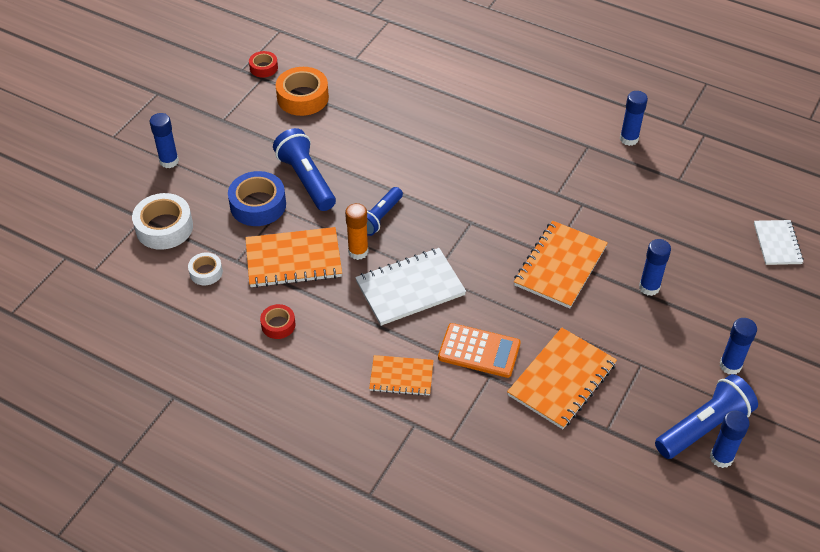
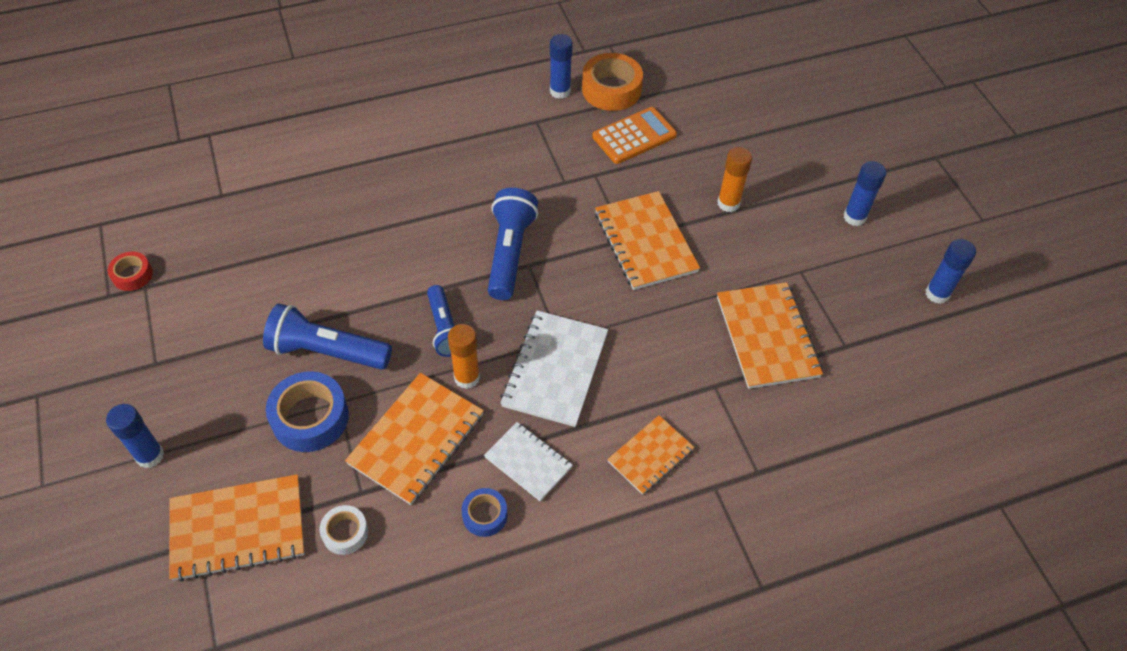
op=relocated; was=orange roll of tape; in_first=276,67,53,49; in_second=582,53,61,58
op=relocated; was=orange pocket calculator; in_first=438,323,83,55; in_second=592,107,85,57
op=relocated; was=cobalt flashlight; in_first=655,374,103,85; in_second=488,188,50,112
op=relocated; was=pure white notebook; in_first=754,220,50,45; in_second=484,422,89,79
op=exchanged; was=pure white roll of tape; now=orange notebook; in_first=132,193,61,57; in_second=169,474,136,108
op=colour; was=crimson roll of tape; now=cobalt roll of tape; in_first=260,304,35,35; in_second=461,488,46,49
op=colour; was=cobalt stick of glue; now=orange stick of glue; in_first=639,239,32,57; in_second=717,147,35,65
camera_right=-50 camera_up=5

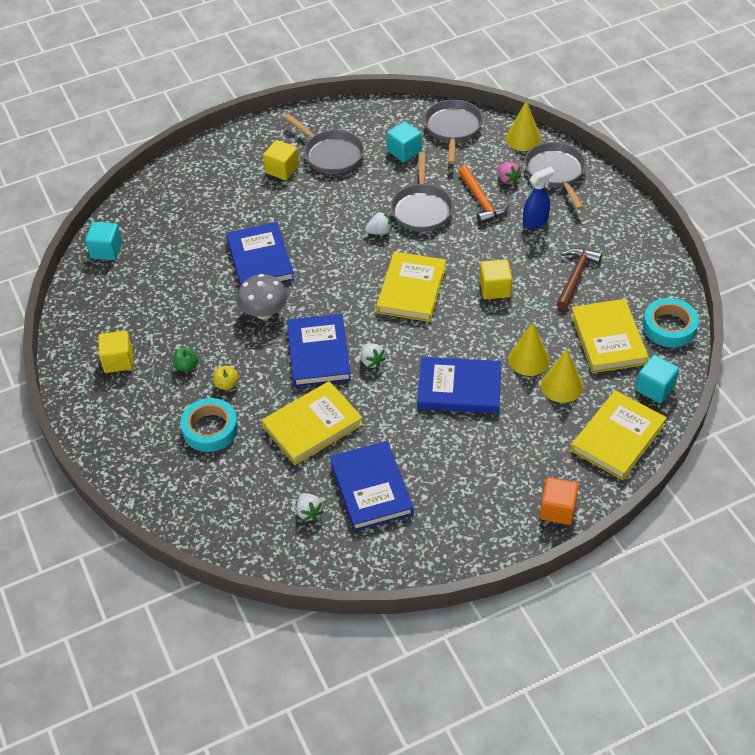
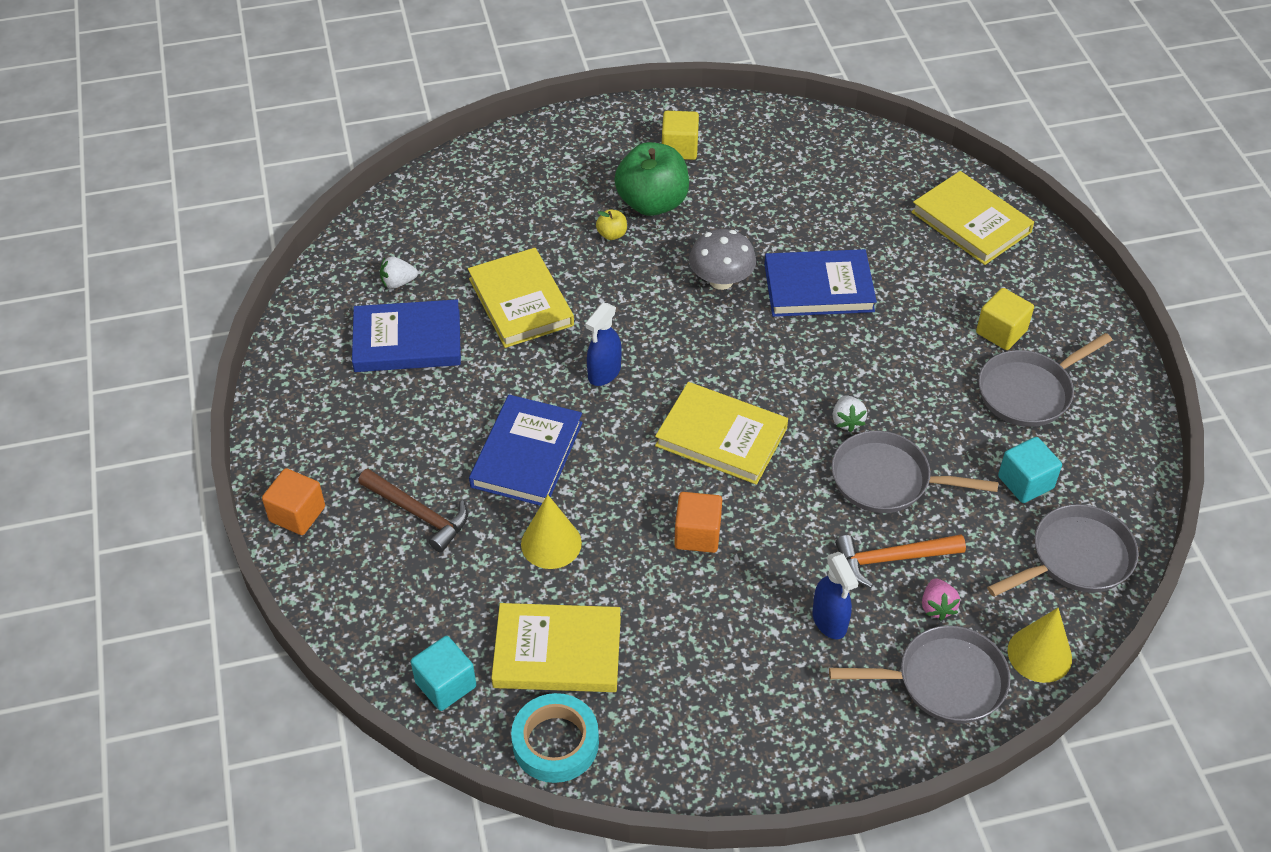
op=missing; was=teal block; in_first=85,222,37,38
op=missing; was=teal roll of tape; in_first=180,398,58,54
op=missing; was=cobalt hardback; in_first=287,314,64,73
op=missing; was=yellow cone shape; in_first=541,349,42,54
op=relocated; was=russet hammer; in_first=556,248,46,62; in_second=358,469,110,84
op=relocated; was=yellow hardback; in_first=571,390,96,90; in_second=911,171,123,94
op=exchanged; was=pure white berry; now=cobalt spray bottle; in_first=361,344,25,24; in_second=585,303,36,83
op=colour; was=yellow block; now=orange block; in_first=480,259,32,40; in_second=674,492,48,61
op=spun; was=grey skillet; in_first=424,100,59,64; in_second=987,504,152,93; clockwise=-45
op=spun; was=pink berry; in_first=498,162,23,23; in_second=922,579,38,42; clockwise=-75
op=size; was=leaf-green apple; in_first=173,348,25,24; in_second=614,142,75,74; ratio=2.4
camera_right=100 camera_up=0

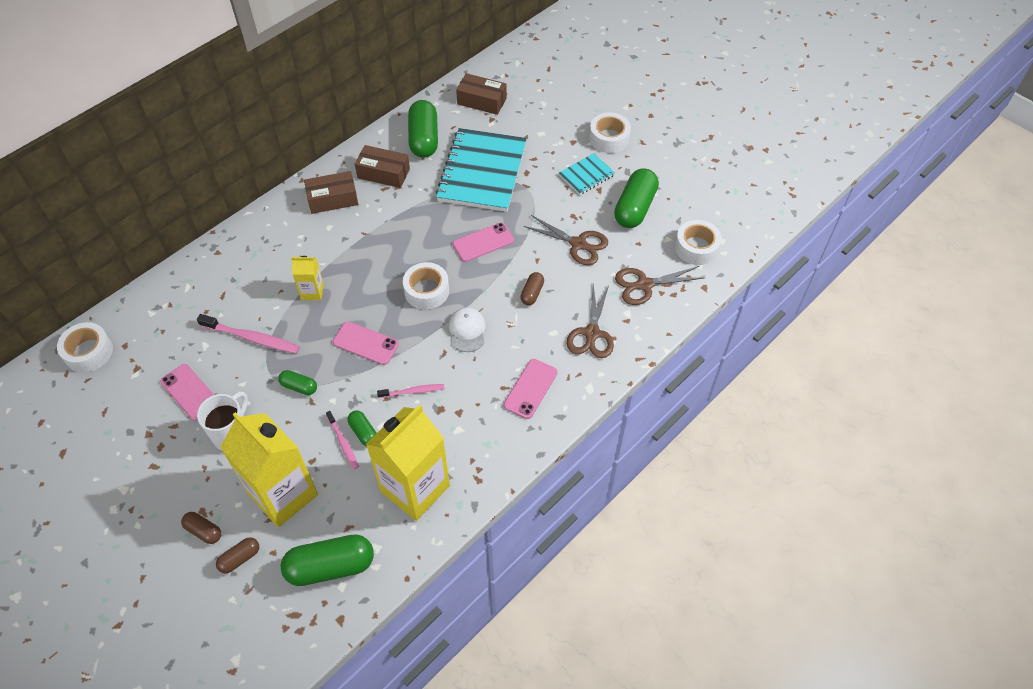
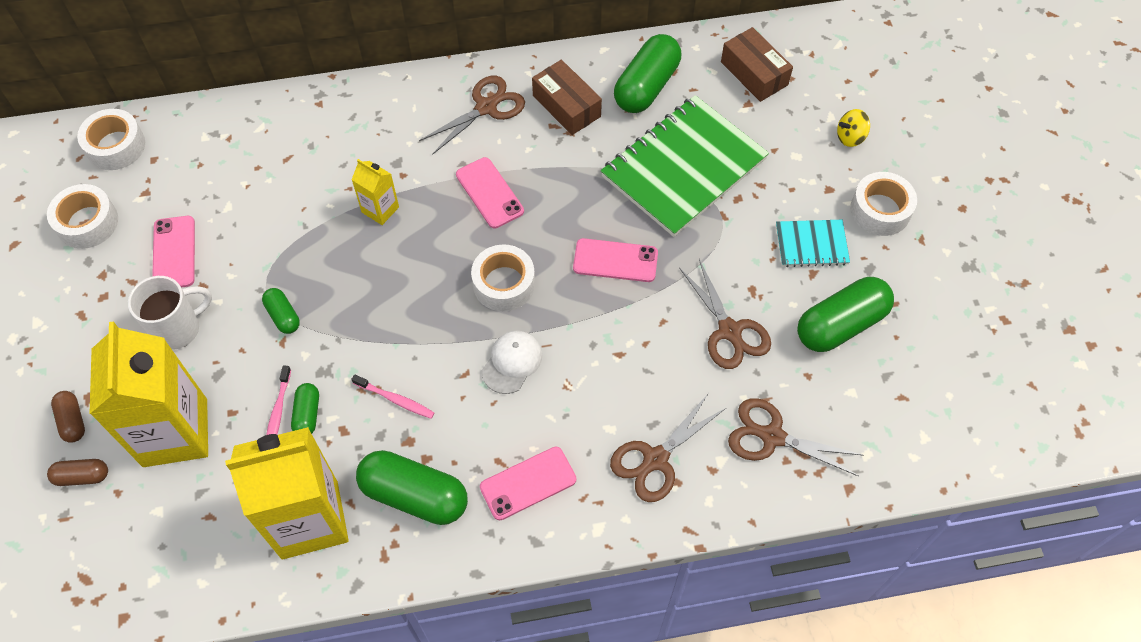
op=missing; was=pink toothbrush; in_first=197,314,103,40
op=missing; was=russet capsule; in_first=520,272,24,33
op=appeared; now=yellow spinning top; in_second=837,109,33,38
op=relocated; was=leaf-green capsule; in_first=281,534,93,52; in_second=356,450,112,75
op=relocated; was=pink phone; in_first=333,322,66,43; in_second=456,157,68,72
op=relocated; was=pure white roll of tape; in_first=675,220,47,45; in_second=47,184,71,65
op=exchanged; was=russet parcel; now=russet shears; in_first=304,171,54,43; in_second=419,76,106,79
op=colour; was=teal notebook; now=leaf-green notebook; in_first=436,128,91,84; in_second=601,95,168,142
camera_right=35 camera_up=5

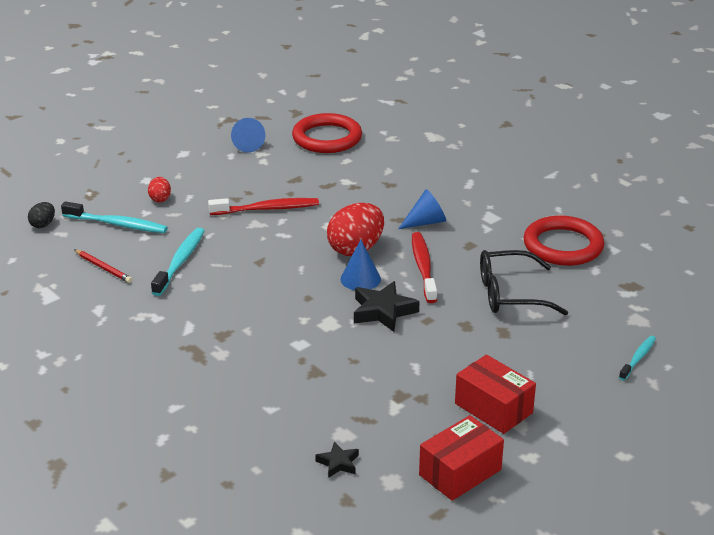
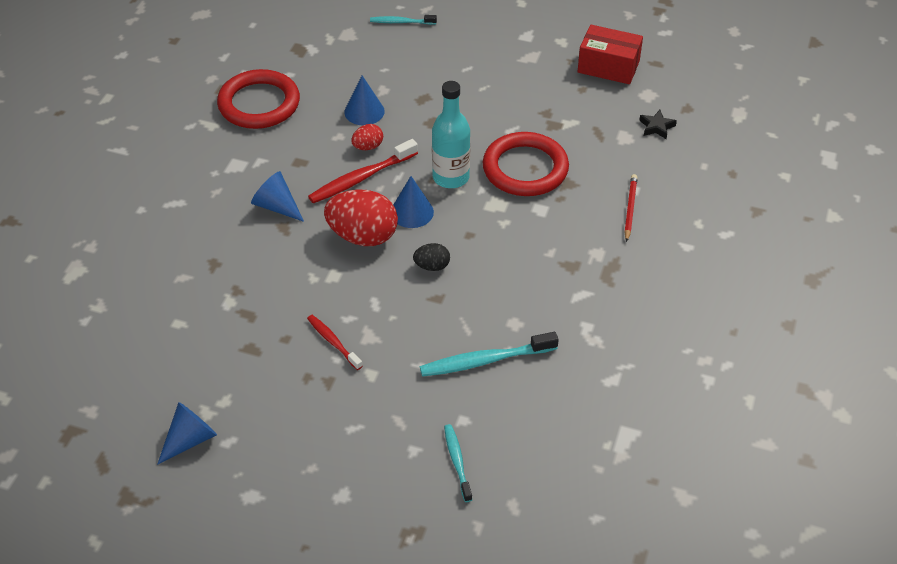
op=missing; was=crimson parcel; in_first=455,354,81,80
op=relocated; was=black toy egg; in_first=28,202,27,26; in_second=413,243,37,28
op=relocated; was=crimson wooden pencil; in_first=74,249,58,34; in_second=624,174,14,68
op=relocated; was=crimson toy egg; in_first=148,177,23,25; in_second=351,124,32,26
op=relocated; was=crimson hoop; in_first=292,113,70,40; in_second=483,132,86,64
op=exchanged; was=black five-pointed star; now=teal bottle; in_first=354,281,66,51; in_second=432,81,38,107
op=exchanged; was=black eyeglasses; now=cobalt cone shape; in_first=480,250,88,65; in_second=344,75,41,50
op=size; was=teal toothbrush; in_first=61,201,107,32; in_second=444,424,28,78; ratio=0.61
op=size; was=crimson toothbrush; in_first=208,198,111,17; in_second=307,315,56,55; ratio=0.61
camera_right=-120 camera_up=15

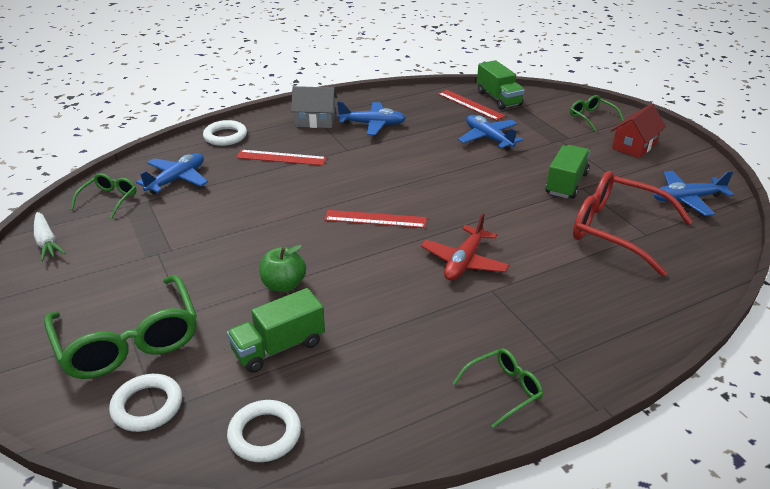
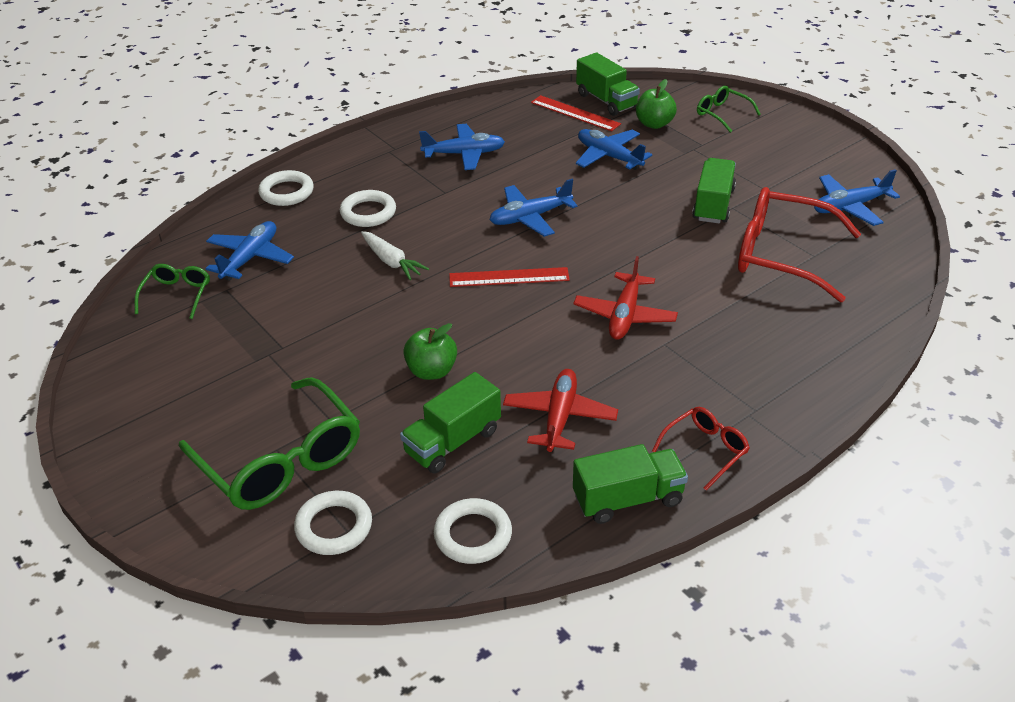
op=missing; was=grey toy house; in_first=291,86,46,42
op=missing; was=crimson toy house; in_first=611,104,55,54
op=appeared; now=cobalt aeroplane; in_second=489,179,89,58
op=appeared; now=crimson aeroplane; in_second=503,369,115,83
op=appeared; now=leaf-green truck; in_second=573,444,115,80
op=appeared; now=leaf-green apple; in_second=636,79,41,50
op=relocated; was=pure white carrot; in_first=34,212,32,49; in_second=361,231,68,49
op=exchanged; was=crimson straightedge; now=pure white hoop; in_first=236,150,91,16; in_second=340,190,56,37
op=colour; was=leaf-green eyeglasses; now=crimson eyeglasses; in_first=453,348,90,80; in_second=652,407,98,83
camera_right=-10 camera_up=5

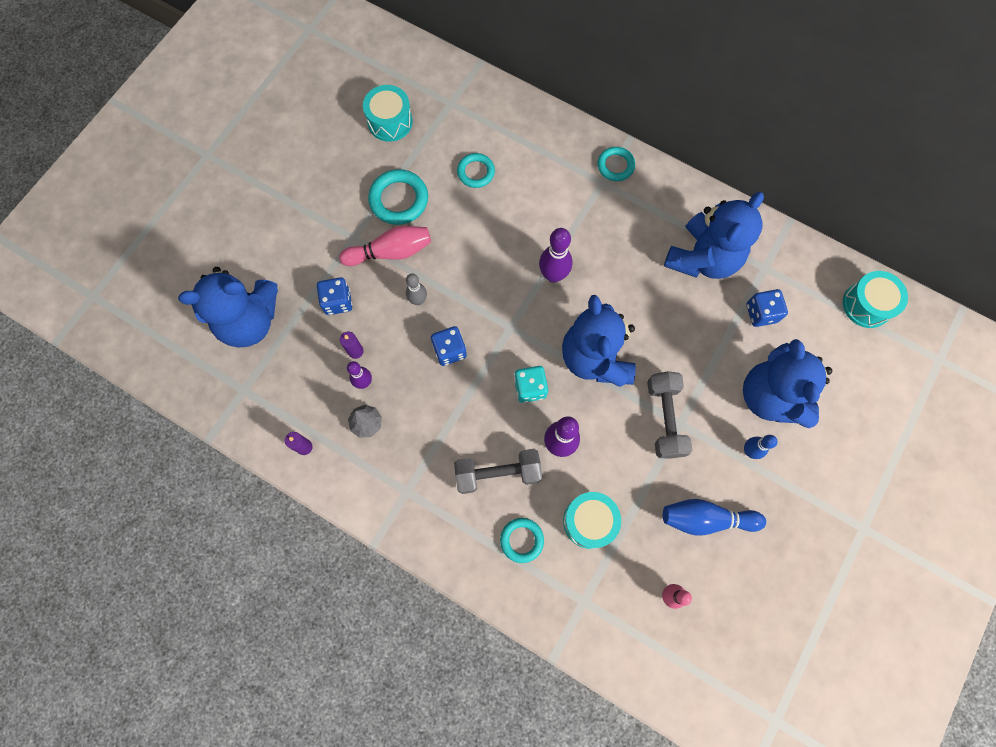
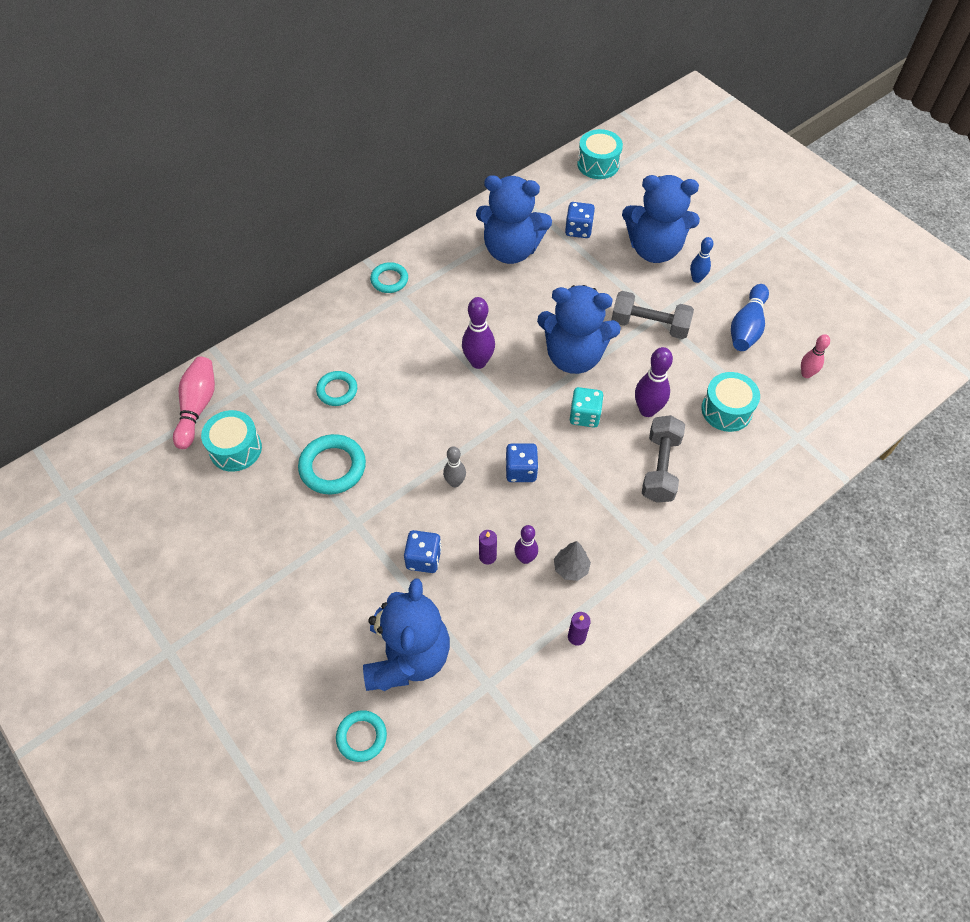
op=relocated; was=pink tenpin; in_first=339,226,92,40; in_second=173,357,42,92
op=relocated; was=teal hoop; in_first=500,518,44,45; in_second=336,710,51,52
op=spun; was=cobalt stuffed bear; in_first=664,192,100,87; in_second=476,175,76,89; clockwise=135
camera_right=-70 camera_up=-15

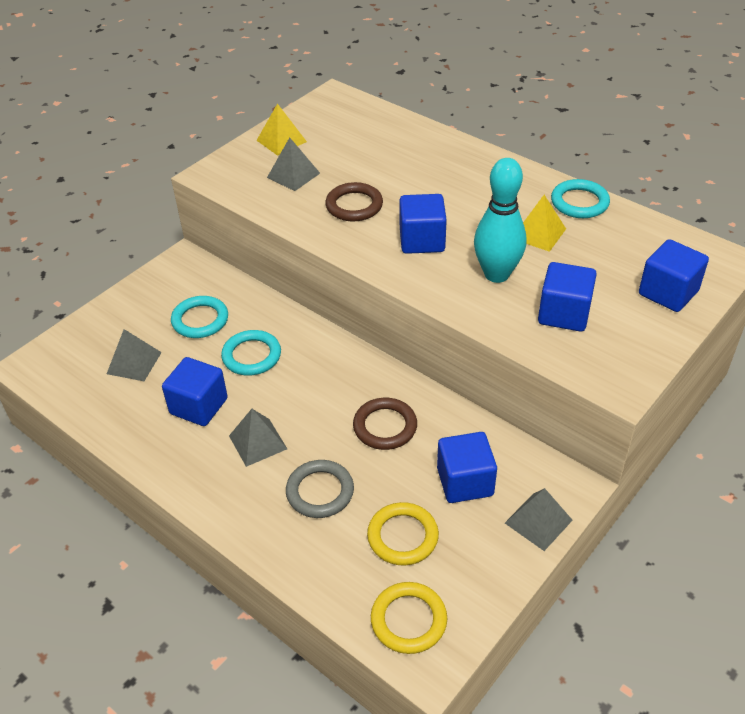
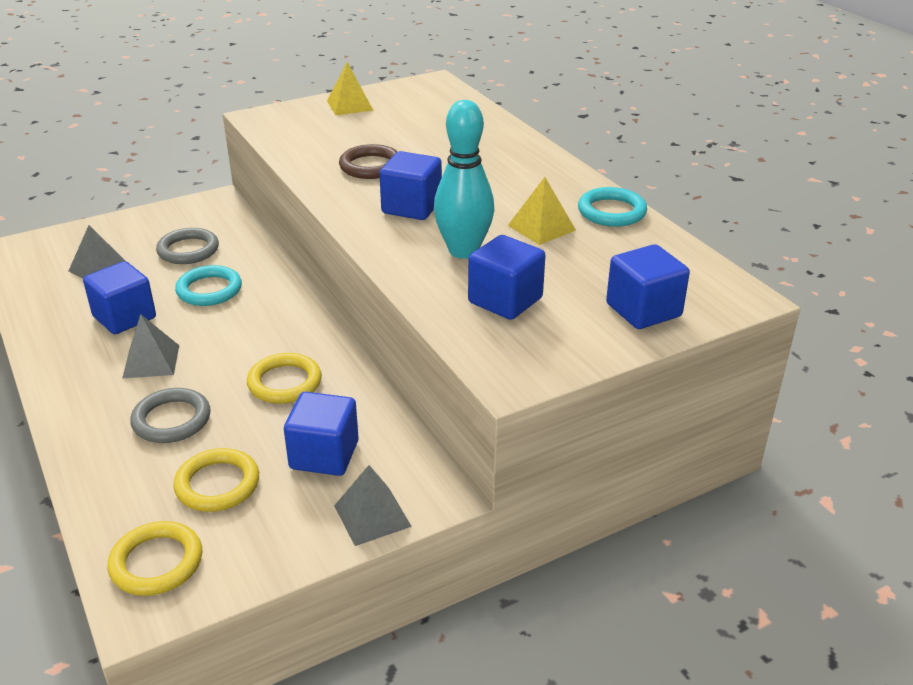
op=missing; was=grey pyramid shape; in_first=267,137,53,54
op=colour; was=teal hoop; now=grey hoop; in_first=171,296,57,42; in_second=156,228,63,36
op=colour; was=russet hoop; now=yellow hoop; in_first=353,398,64,52; in_second=247,353,75,51
camera_right=20 camera_up=-10

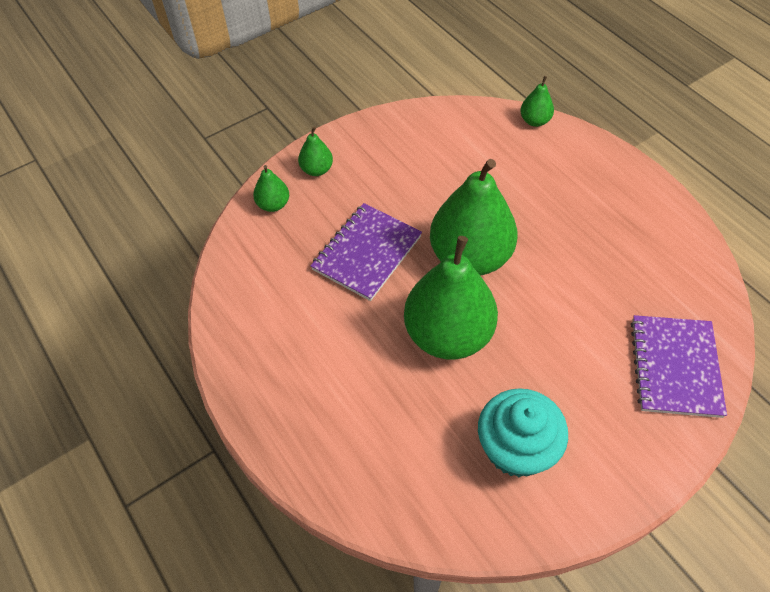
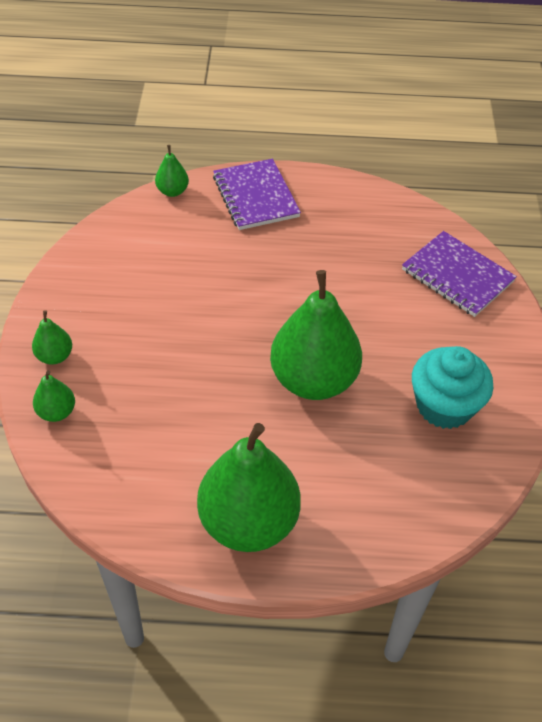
op=relocated; was=purple notebook; in_first=310,203,112,98; in_second=213,159,88,71
op=relocated; was=leaf-green toy pear; in_first=430,159,88,117; in_second=197,423,104,129
camera_right=-55 camera_up=-5

